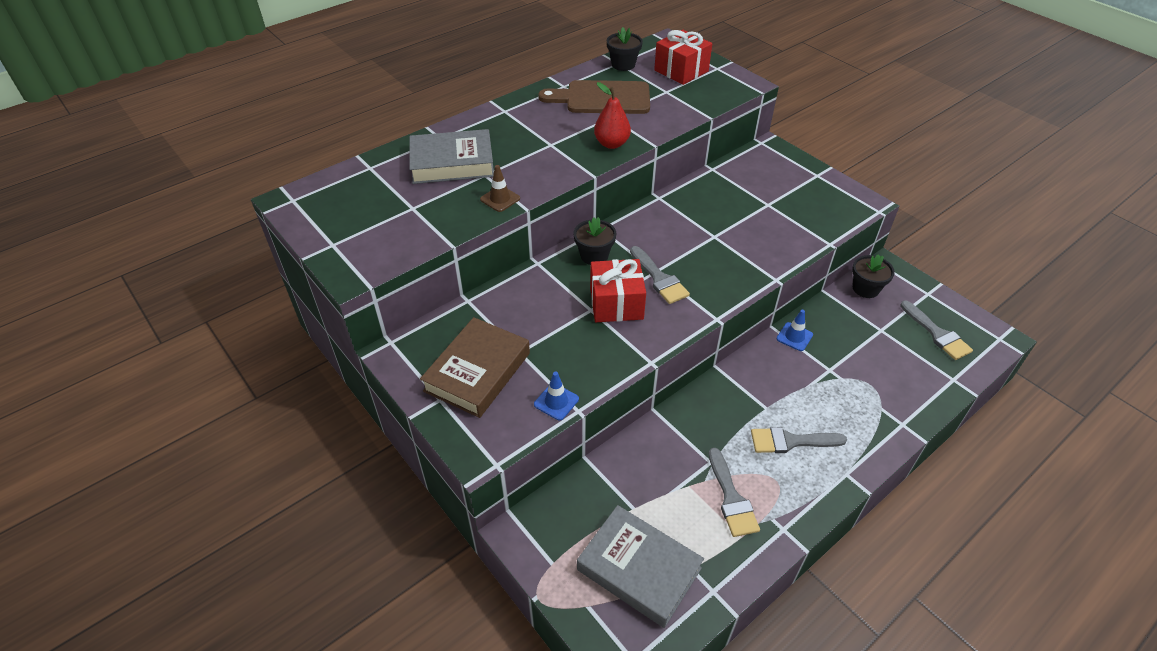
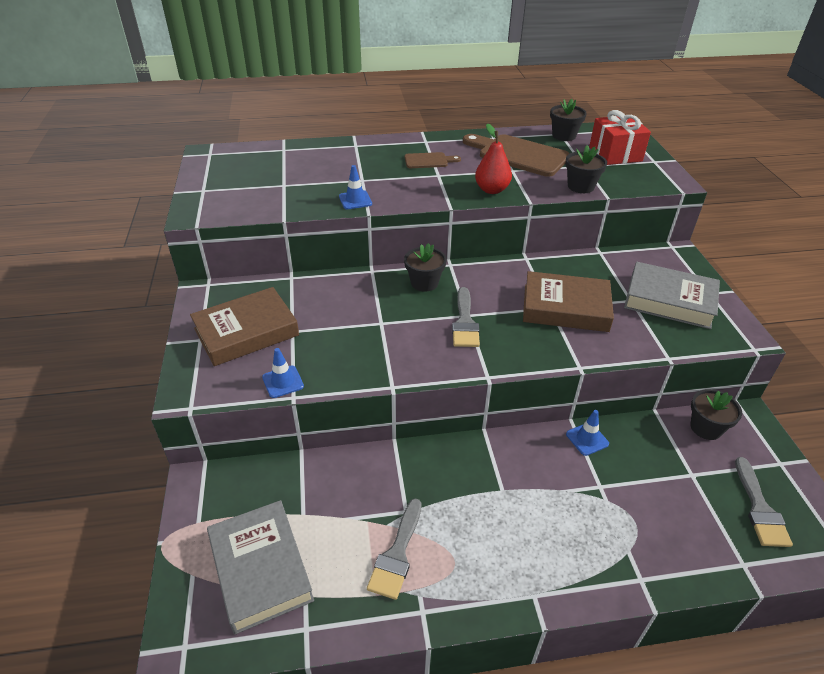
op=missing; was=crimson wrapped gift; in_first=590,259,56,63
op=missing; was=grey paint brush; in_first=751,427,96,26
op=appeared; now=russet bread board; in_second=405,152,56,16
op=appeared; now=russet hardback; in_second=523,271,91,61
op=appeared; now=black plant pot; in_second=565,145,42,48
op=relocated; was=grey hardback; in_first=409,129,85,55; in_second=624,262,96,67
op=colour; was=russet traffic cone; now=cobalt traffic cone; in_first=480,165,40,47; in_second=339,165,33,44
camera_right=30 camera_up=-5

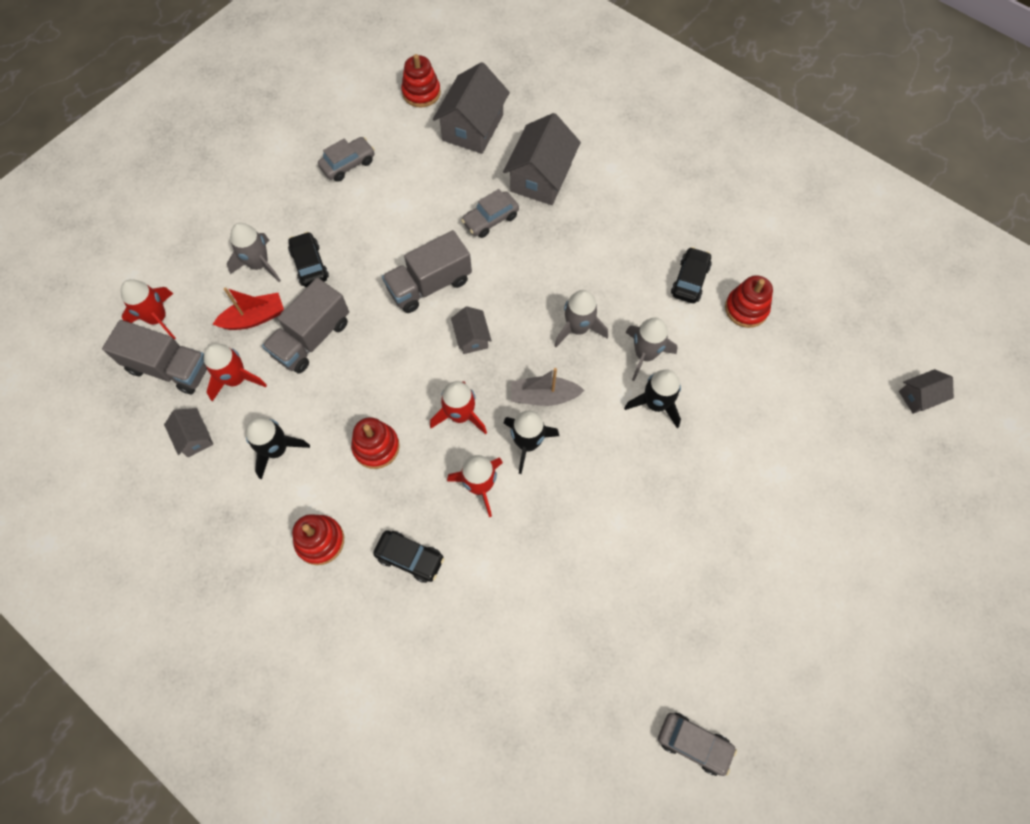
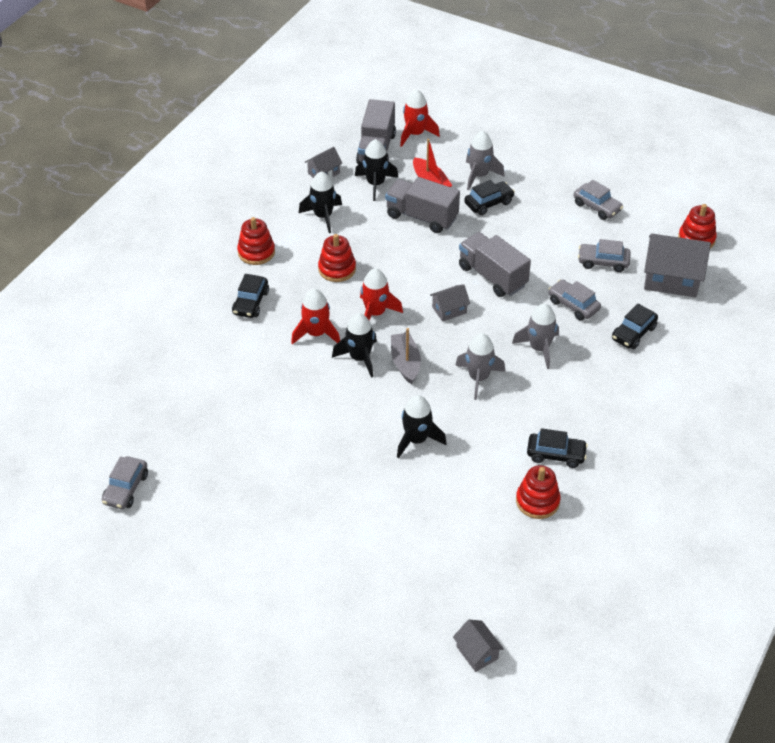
op=appeared; now=grey automobile; in_second=578,239,53,33
op=relocated; was=grey rocket; in_first=625,317,52,64; in_second=512,304,47,65
op=exchanged; was=grey toy house; now=black automobile; in_first=503,113,78,92; in_second=612,304,46,45
op=colour; was=crimson rocket; now=black rocket; in_first=203,343,64,58; in_second=355,139,44,62
camera_right=80 camera_up=-20

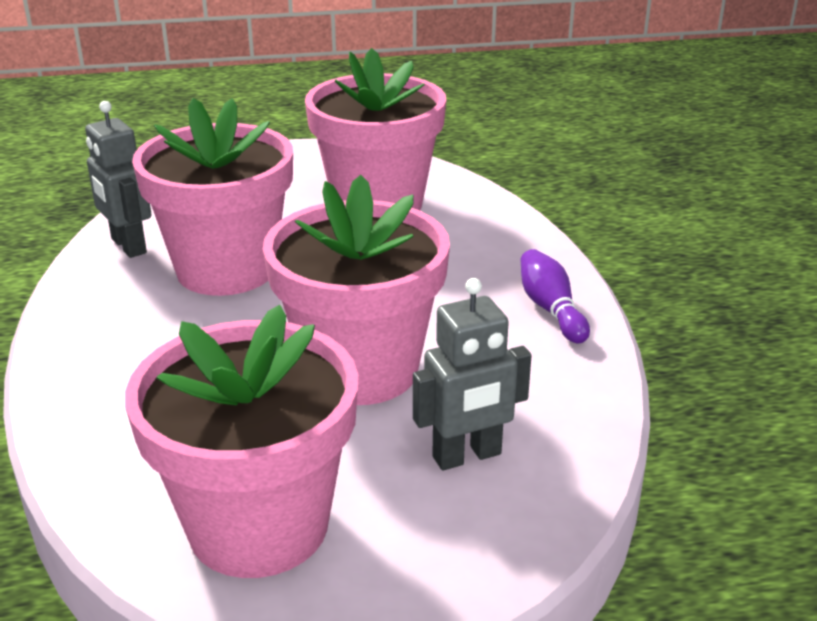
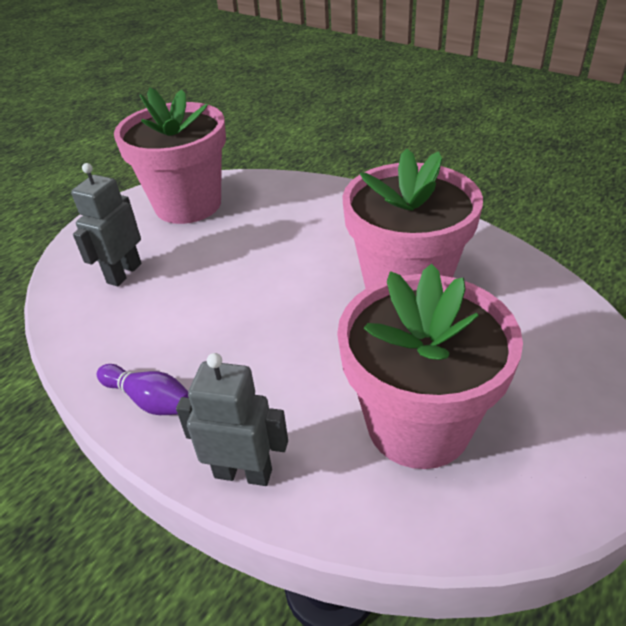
op=missing; was=pink plant pot; in_first=263,175,187,230
op=relocated; was=grey toy robot; in_first=85,101,67,157; in_second=176,353,112,133
camera_right=140 camera_up=10

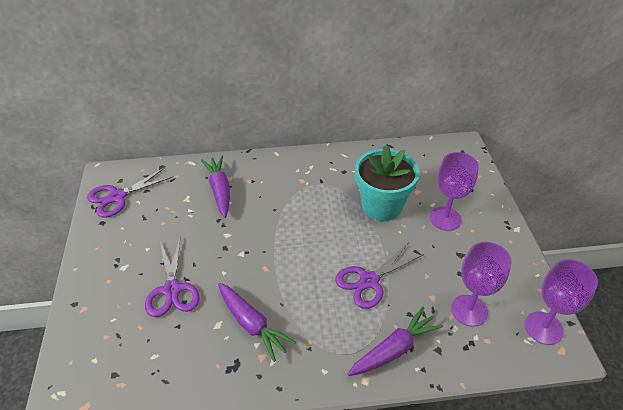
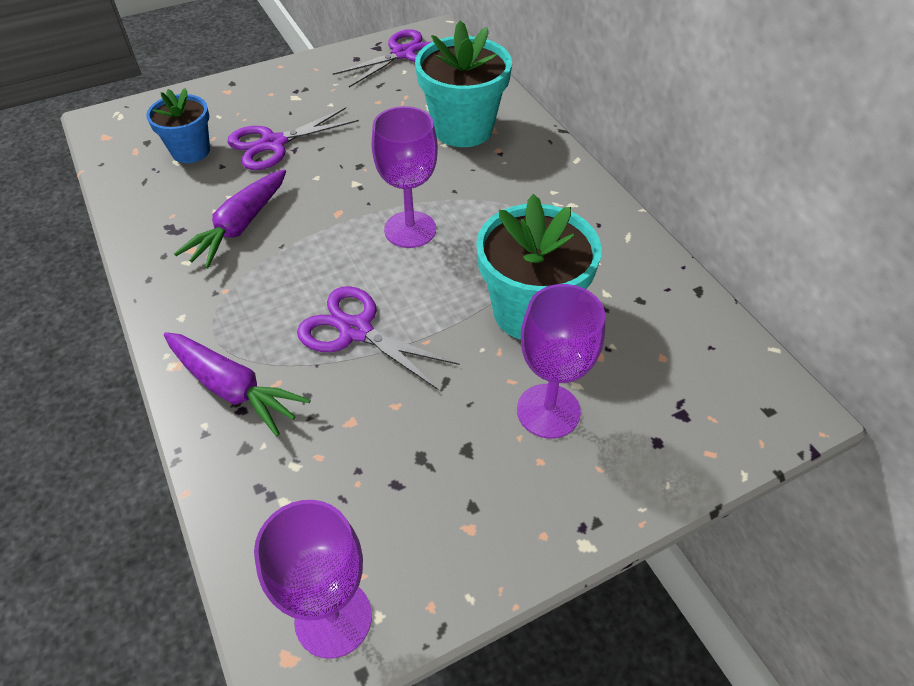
op=appeared; now=cobalt plant pot; in_second=146,88,64,75
op=relocated; was=purple goblet; in_first=451,242,61,85; in_second=372,106,66,142
op=exchanged; was=purple carrot; now=teal plant pot; in_first=201,156,29,62; in_second=415,20,97,127
op=spun; was=purple shears; in_first=87,168,85,50; in_second=333,29,98,58; clockwise=105
camera_right=70 camera_up=5

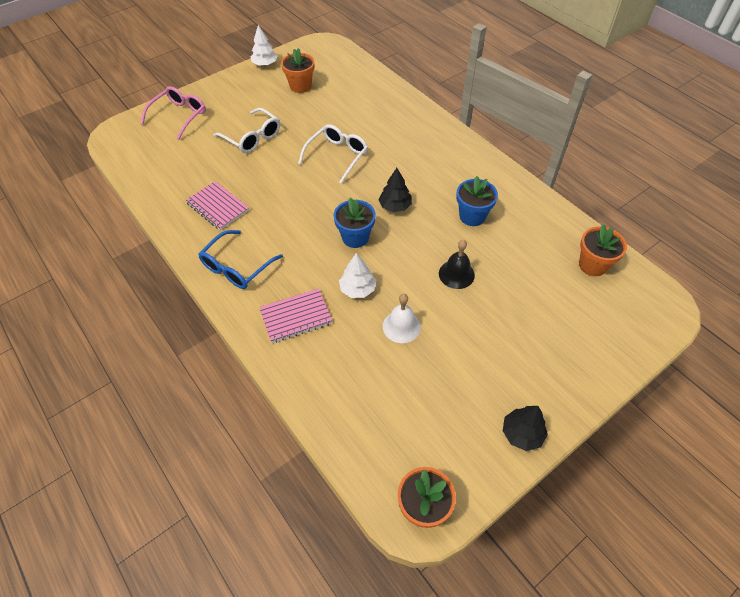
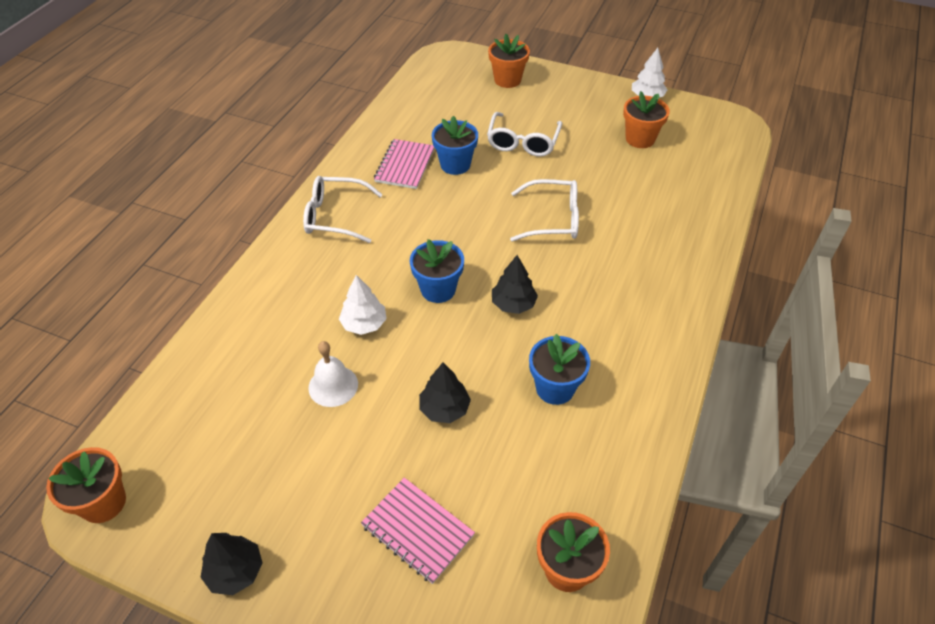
op=appeared; now=cobalt plant pot; in_second=432,116,46,59
op=relocated; was=pink notebook; in_first=259,288,74,55; in_second=361,477,114,107
op=exchanged; was=pink eyeglasses; now=orange plant pot; in_first=141,86,65,54; in_second=488,34,42,54
op=exchanged; was=black hand bell; now=black fir tree; in_first=439,240,36,49; in_second=419,362,52,61
op=colour; was=cobalt eyeglasses; now=pure white eyeglasses; in_first=198,230,85,59; in_second=303,176,80,67
camera_right=60 camera_up=-5

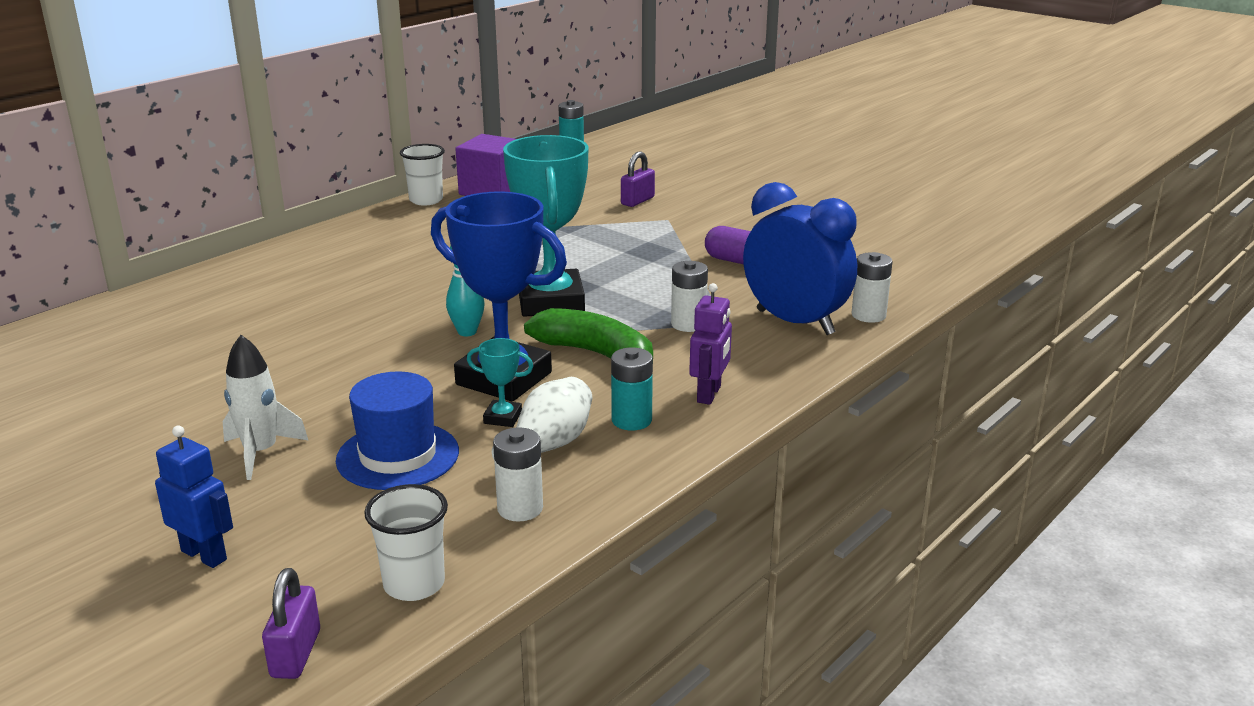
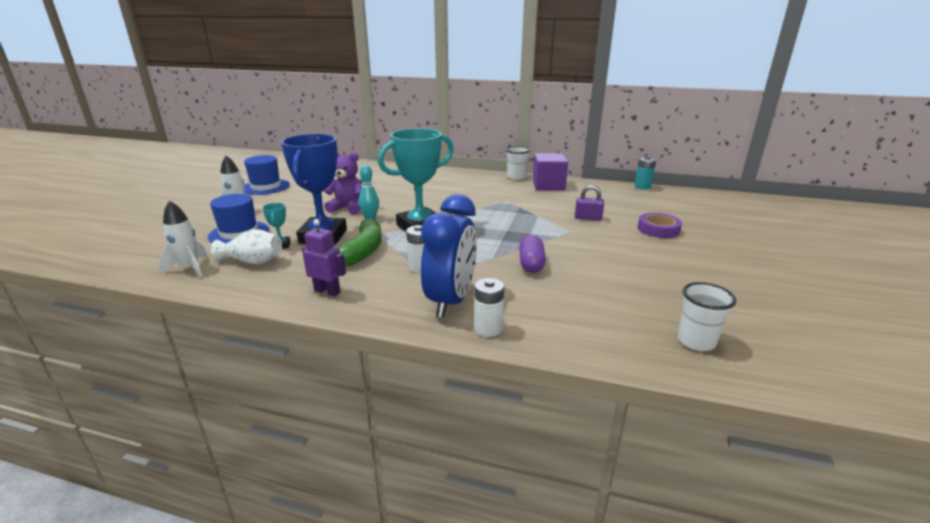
op=missing; was=cobalt toy robot; in_first=155,425,78,143
op=missing; was=purple small lock; in_first=262,568,58,111
op=missing; was=teal AA battery; in_first=611,347,42,84
op=appeared; now=cobalt hat; in_second=244,155,46,40
op=appeared; now=purple stuffed bear; in_second=324,152,39,63
op=appeared; now=purple roll of tape; in_second=638,213,44,25
op=relocated; was=pure white beaker; in_first=364,484,84,117; in_second=678,282,58,69
op=exchanged; was=pure white AA battery; now=pure white rocket; in_first=493,427,50,95; in_second=158,200,50,78
op=spun; was=purple toy robot; in_first=689,283,43,122; in_second=302,219,44,78; clockwise=-150
camera_right=65 camera_up=0

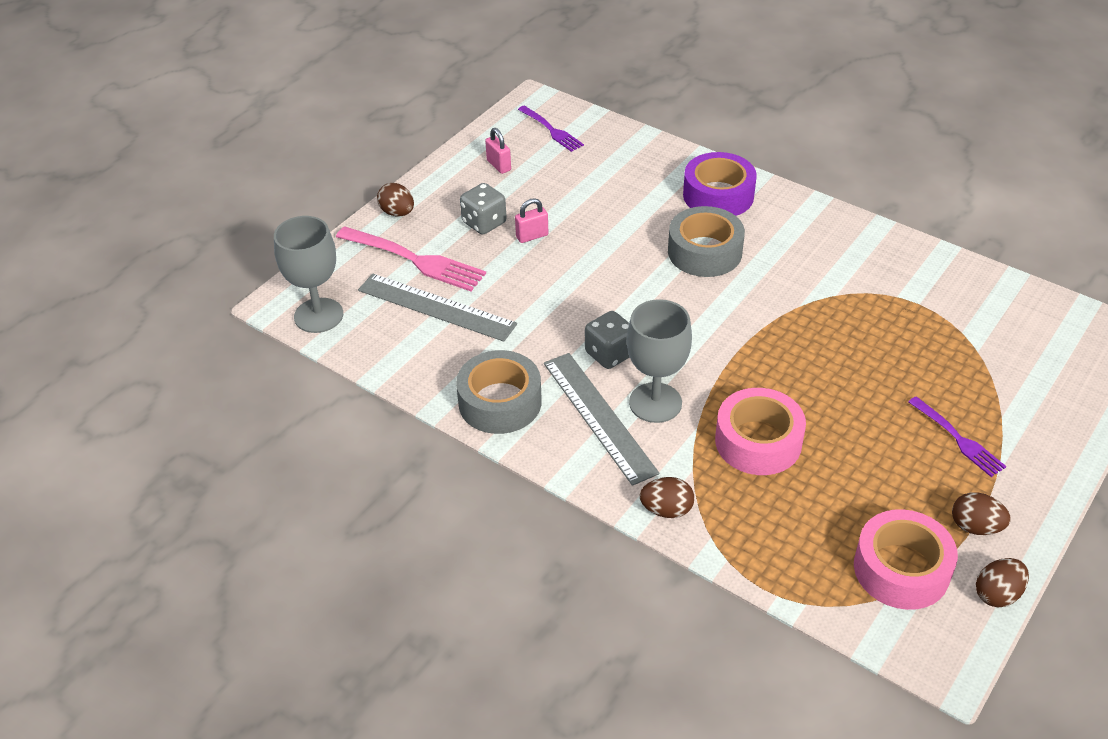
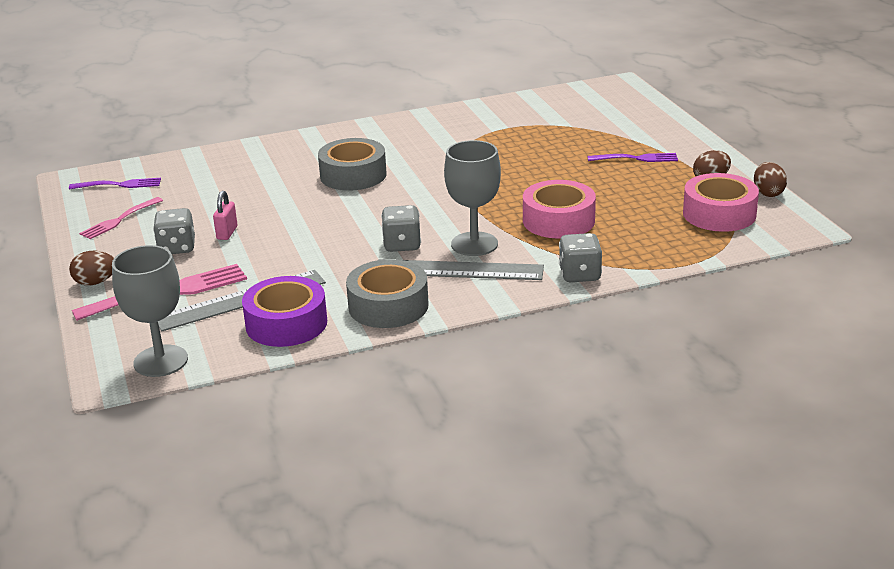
op=relocated; was=purple roll of tape; in_first=683,152,74,64; in_second=242,276,85,71
op=exchanged; was=pink small lock; now=pink table fork; in_first=485,128,26,46; in_second=79,197,84,42
op=exchanged; was=russet toy egg; now=grey die; in_first=640,477,54,41; in_second=559,233,43,49
camera_right=-55 camera_up=-15

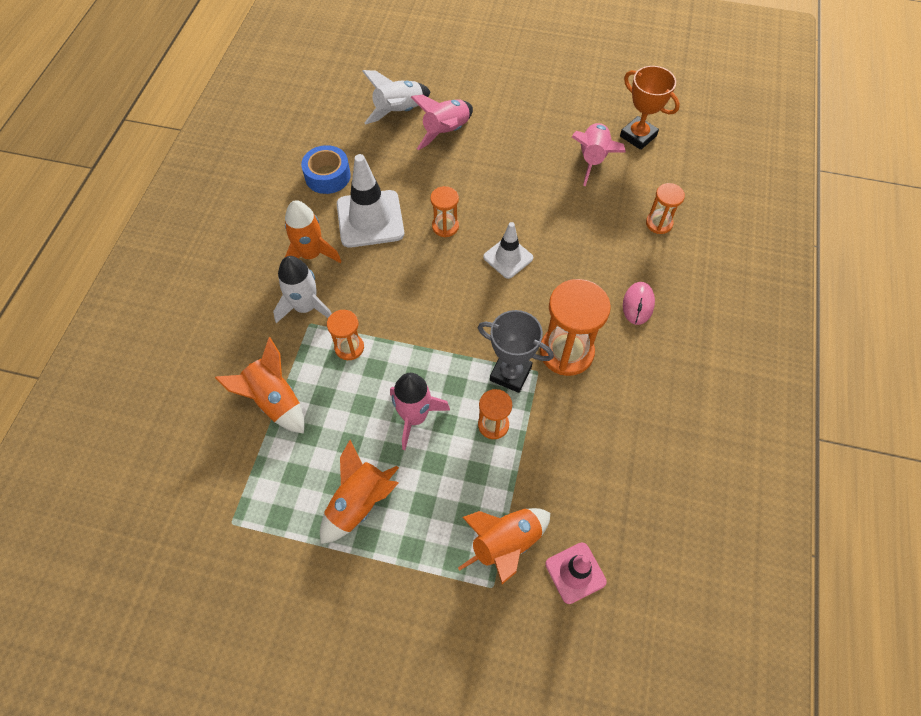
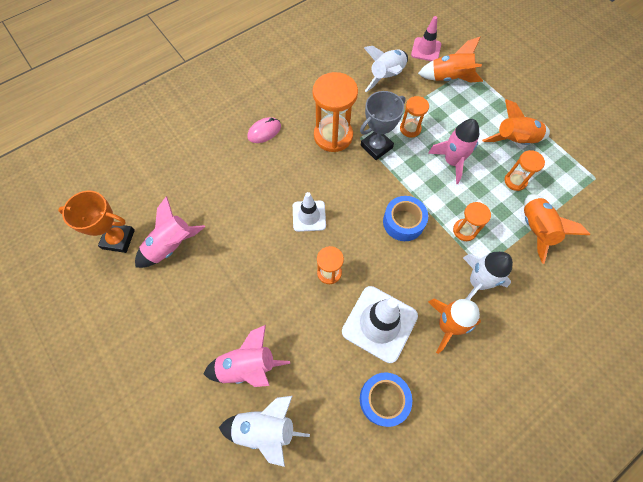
op=appeared; now=pure white rocket; in_second=364,46,44,46
op=appeared; now=cobalt roll of tape; in_second=383,196,45,45
op=relocated; was=orange sandglass; in_first=646,183,39,51; in_second=504,150,41,41
op=spun; was=grey award cup; in_first=478,310,76,83; in_second=360,91,45,69; clockwise=75
op=spun; was=orange award cup; in_first=620,66,60,84; in_second=58,191,77,62; clockwise=-75
camera_right=-140 camera_up=5

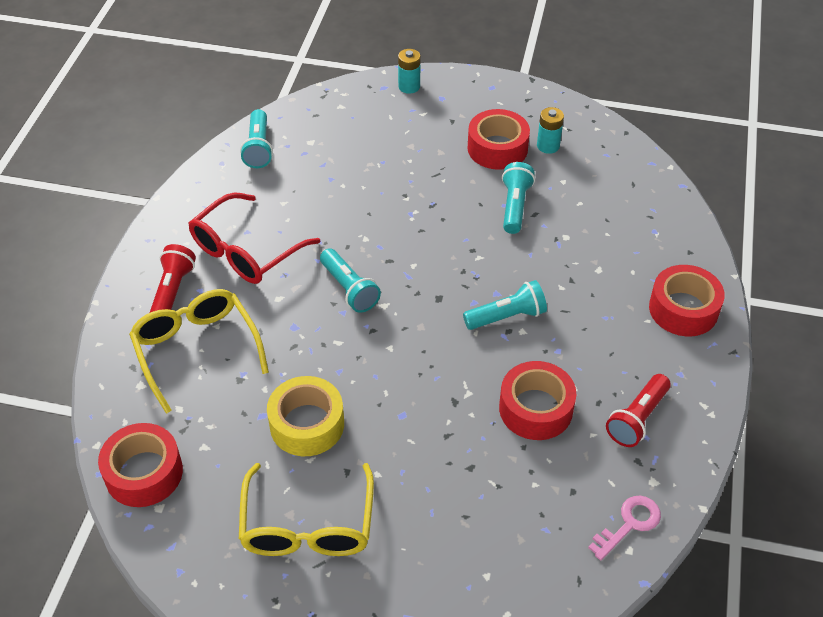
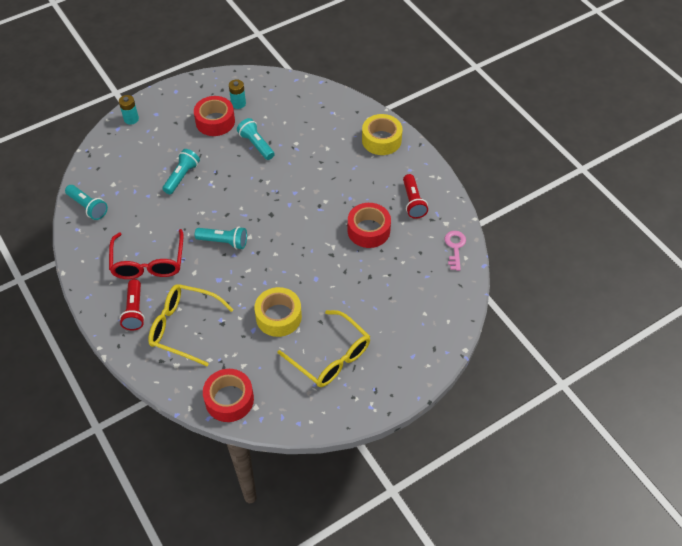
op=relocated; was=teal flashlight; in_first=463,280,84,50; in_second=162,149,38,45
op=colour; was=crimson roll of tape; now=yellow roll of tape; in_first=649,265,76,71; in_second=362,114,41,41
op=spun; was=crimson flashlight; in_first=149,244,47,69; in_second=120,279,25,51; clockwise=-150
camera_right=-45 camera_up=5

